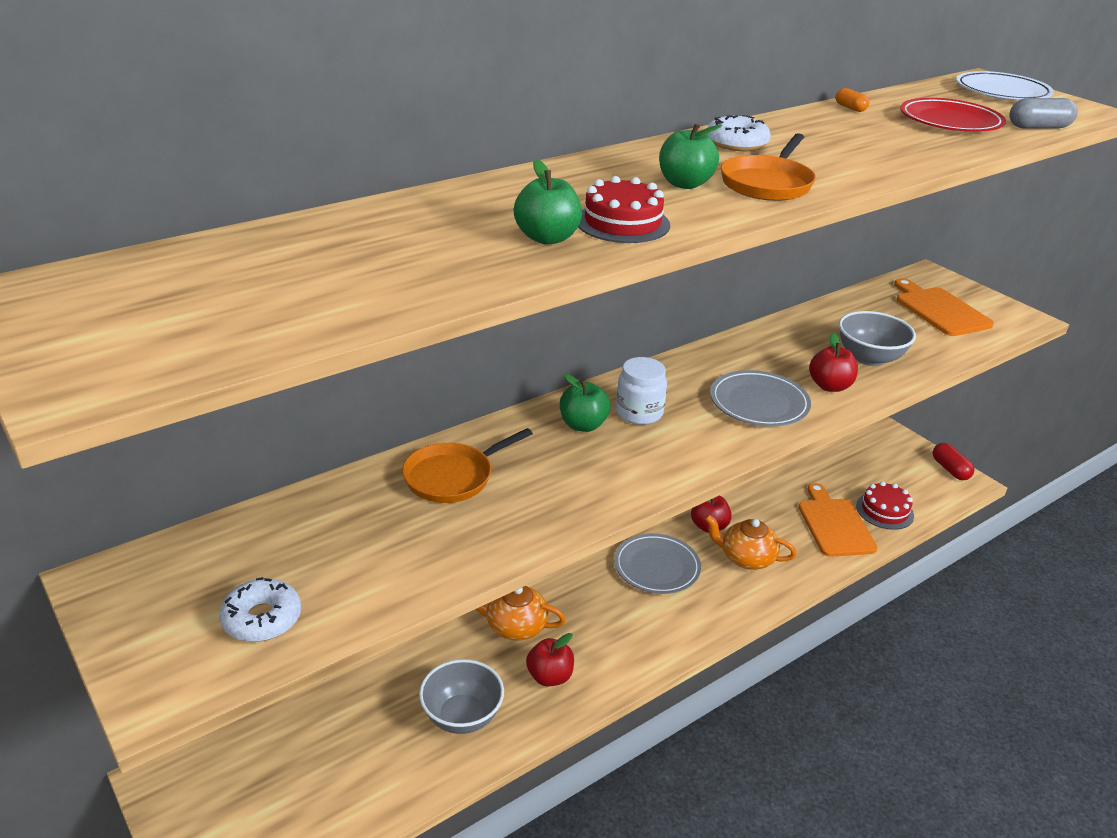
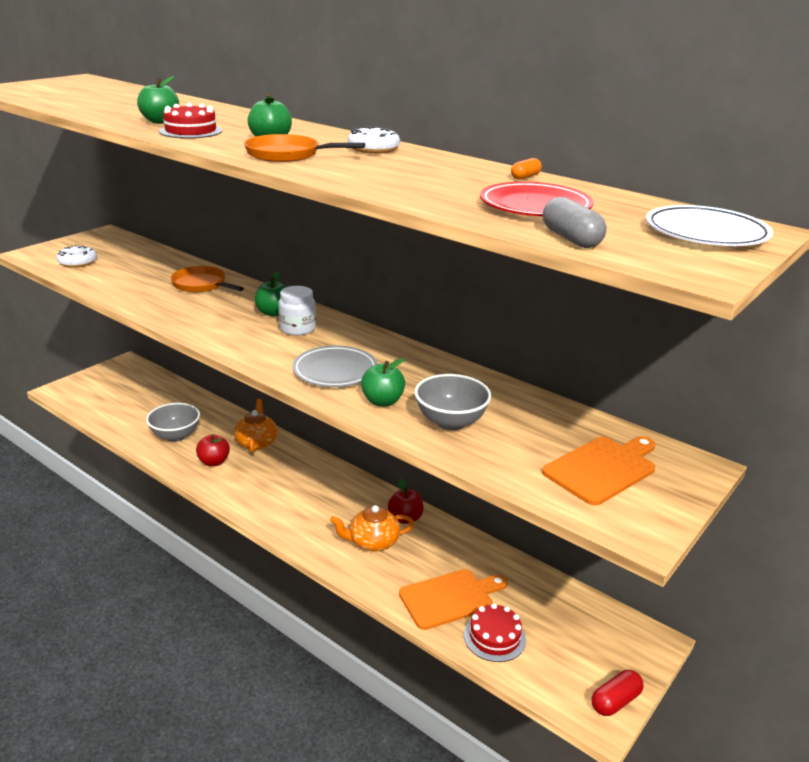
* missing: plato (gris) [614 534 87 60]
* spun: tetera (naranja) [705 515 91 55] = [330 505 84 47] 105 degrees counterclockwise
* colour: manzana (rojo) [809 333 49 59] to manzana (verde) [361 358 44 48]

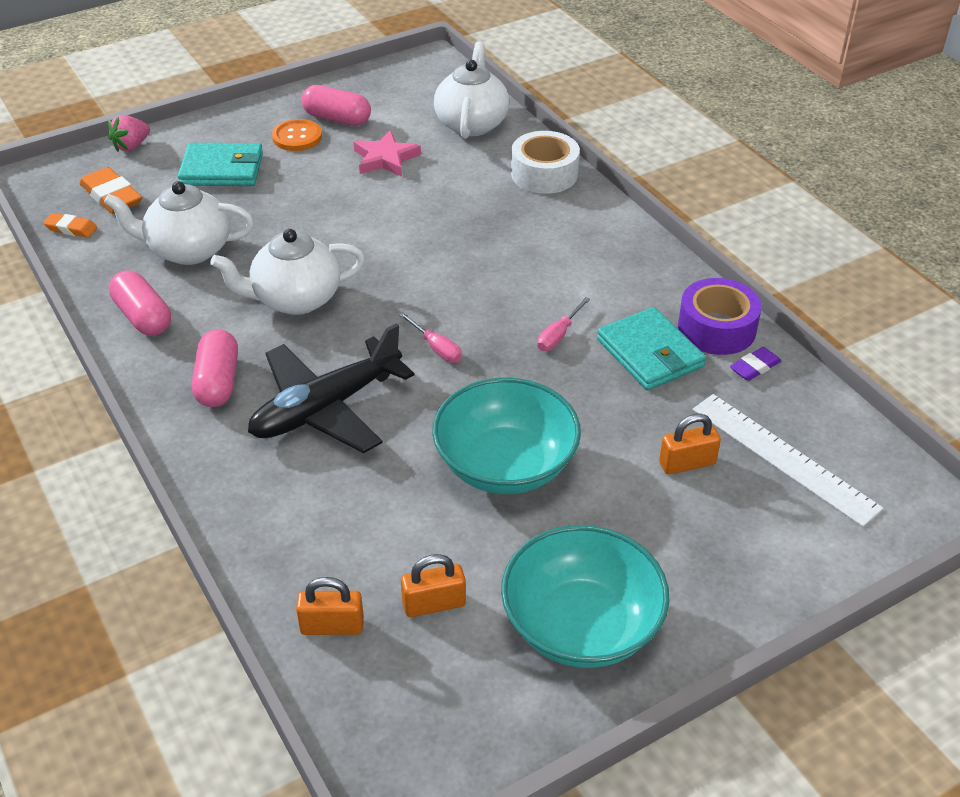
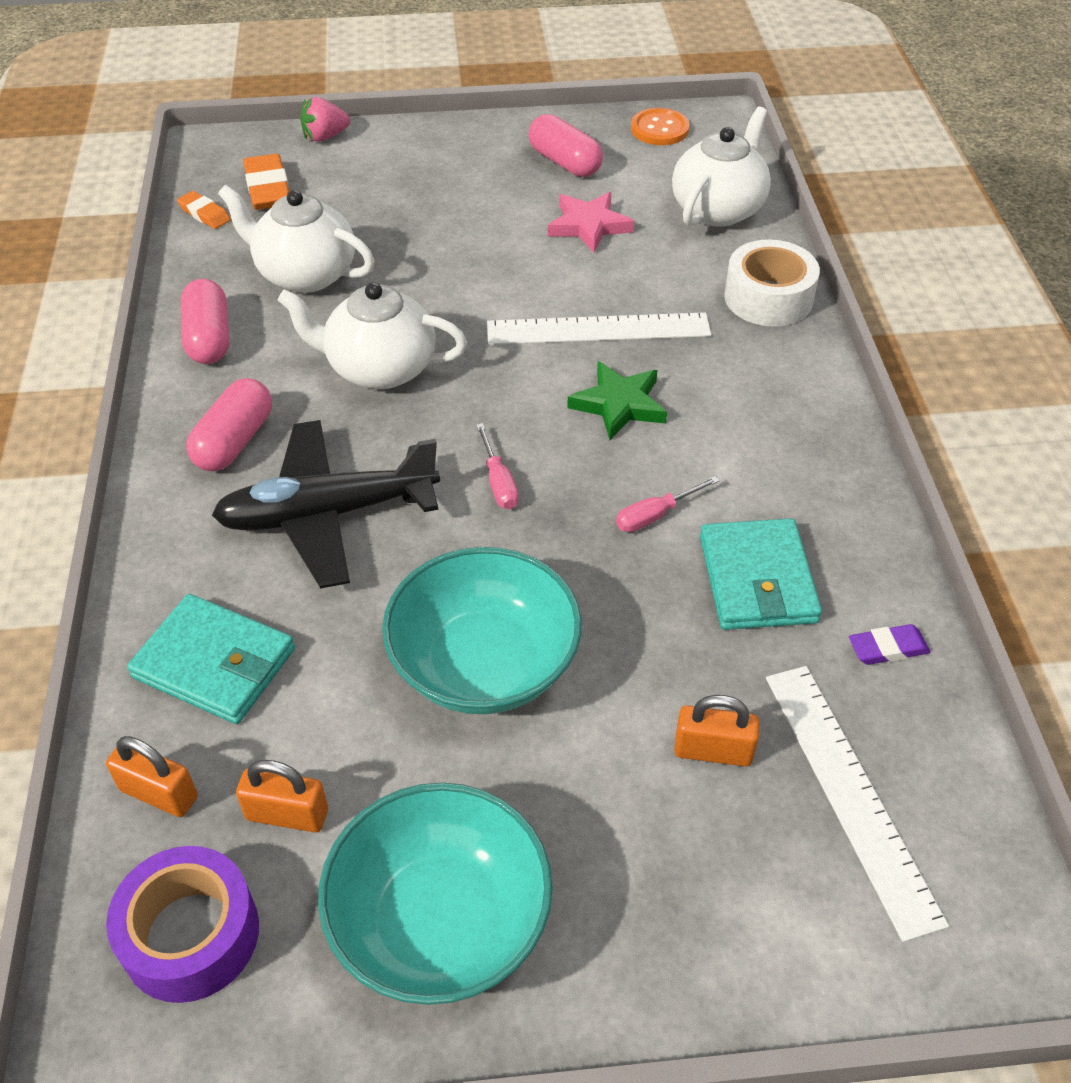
* relocated: cartera (turquesa) [178 143 85 43] to [127 594 168 130]
* relocated: botón (naranja) [272 119 50 32] to [631 108 59 37]
* relocated: cinta adhesiva (morado) [678 278 84 77] to [106 846 153 157]
* appeared: regla (blanco) [487 313 224 32]
* appeared: estrella (verde) [567 361 100 79]

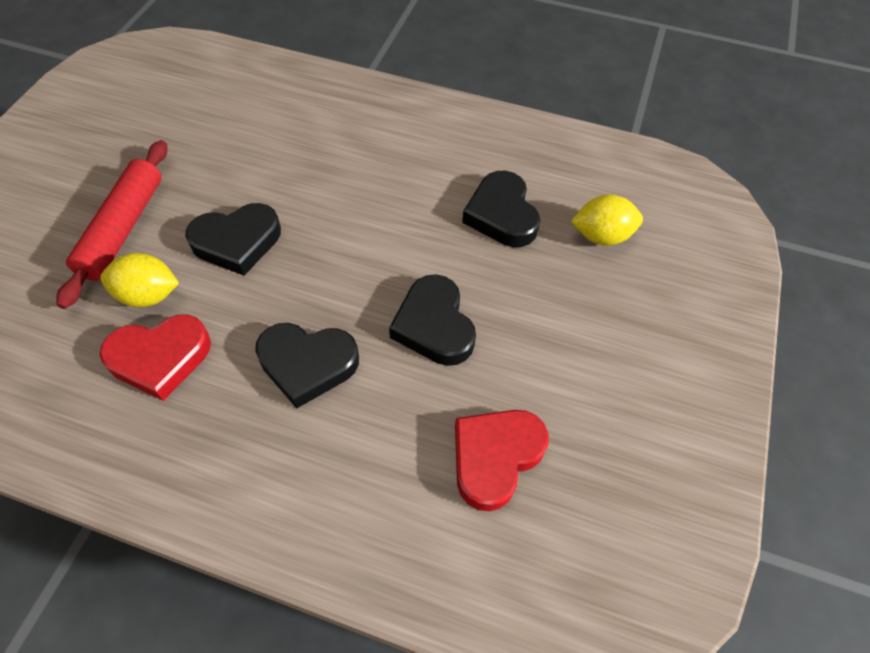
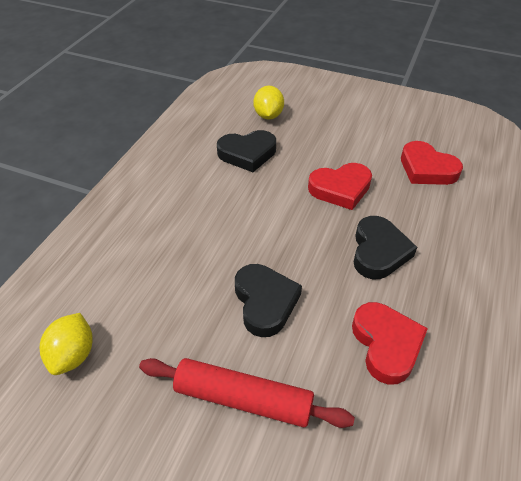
* relocated: limón (amarillo) [100 253 79 54] to [40 313 53 62]
* colour: corazón (negro) [389 274 87 92] to corazón (rojo) [308 163 64 47]

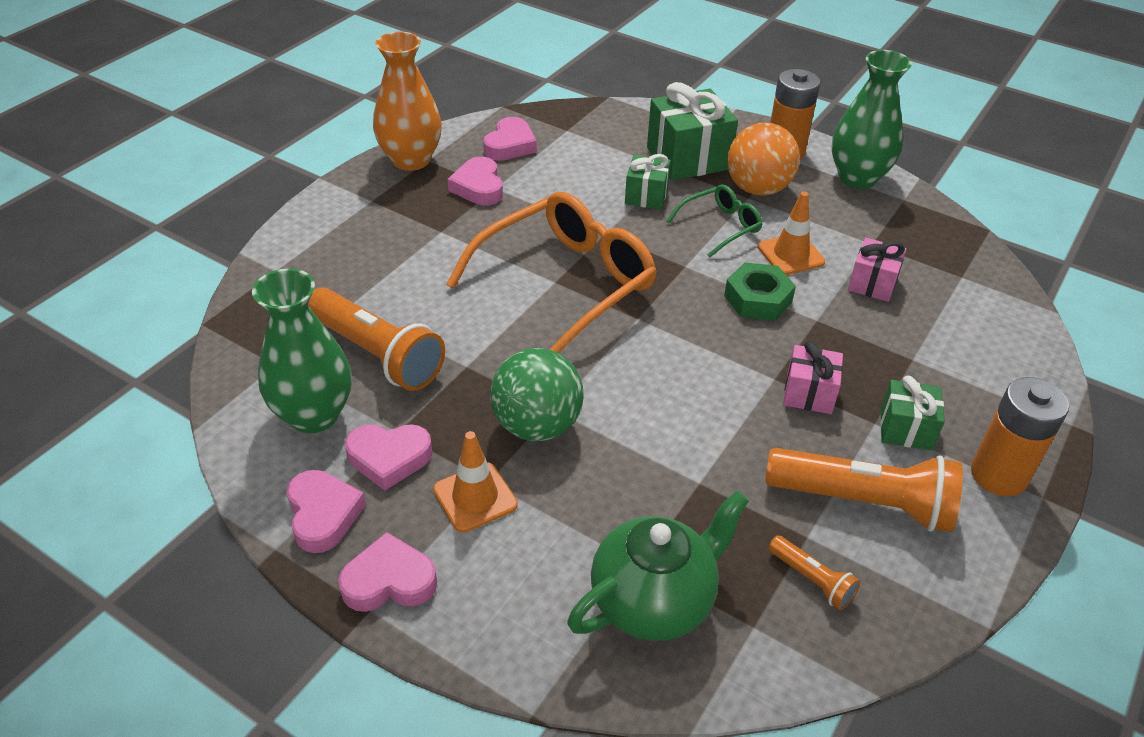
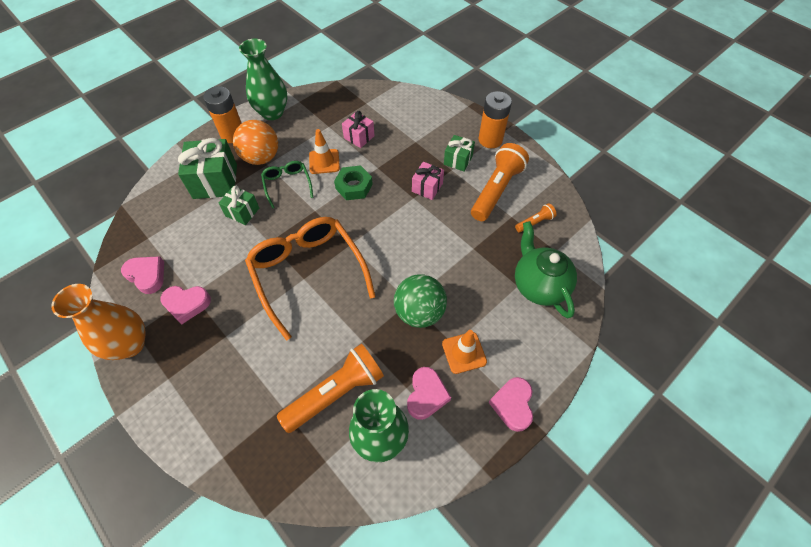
* missing: corazón (rosa) [287 470 79 83]

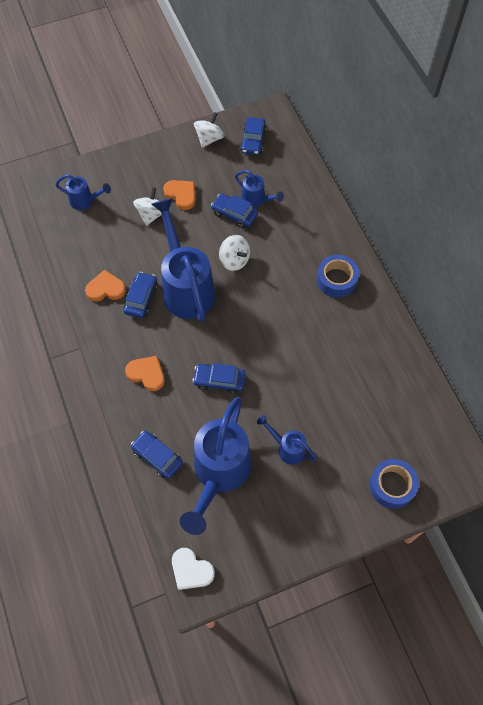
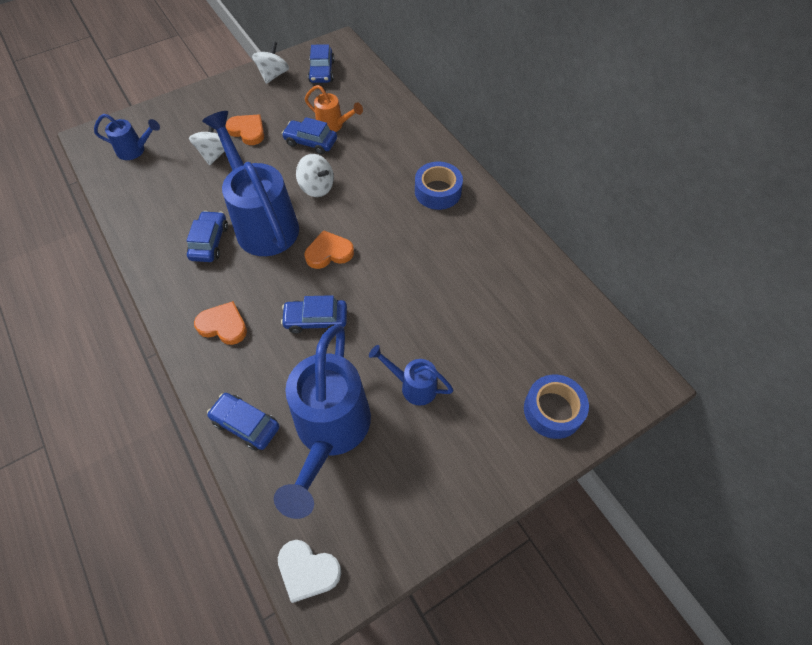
* relocated: corazón (naranja) [85 270 41 32] to [305 230 49 39]
* colour: regadera (azul) [235 170 49 38] to regadera (naranja) [305 85 58 47]

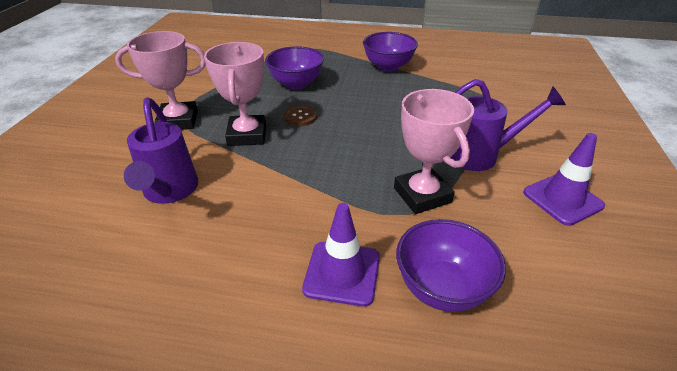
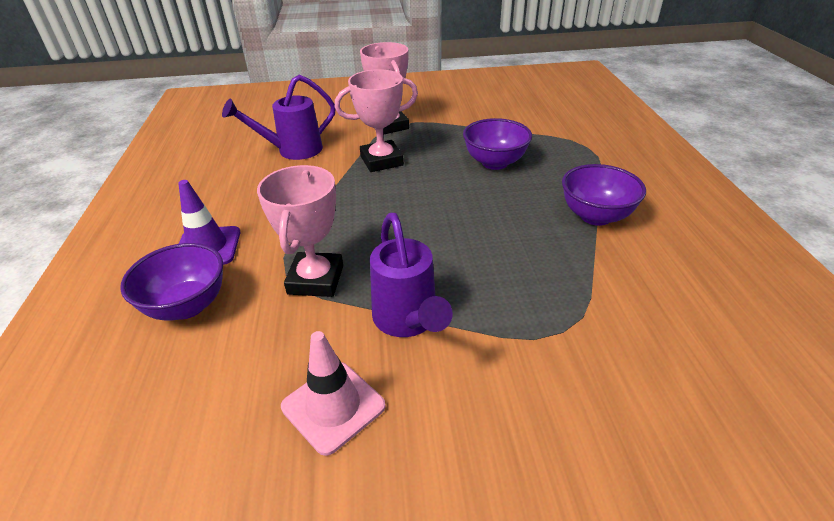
* missing: botón (marrón) [284 105 33 21]
* spun: trofeo (rosa) [394 89 80 125] = [257 165 86 132] 45 degrees counterclockwise
* colour: cono de tráfico (morado) [523 133 82 93] to cono de tráfico (rosa) [281 331 105 125]

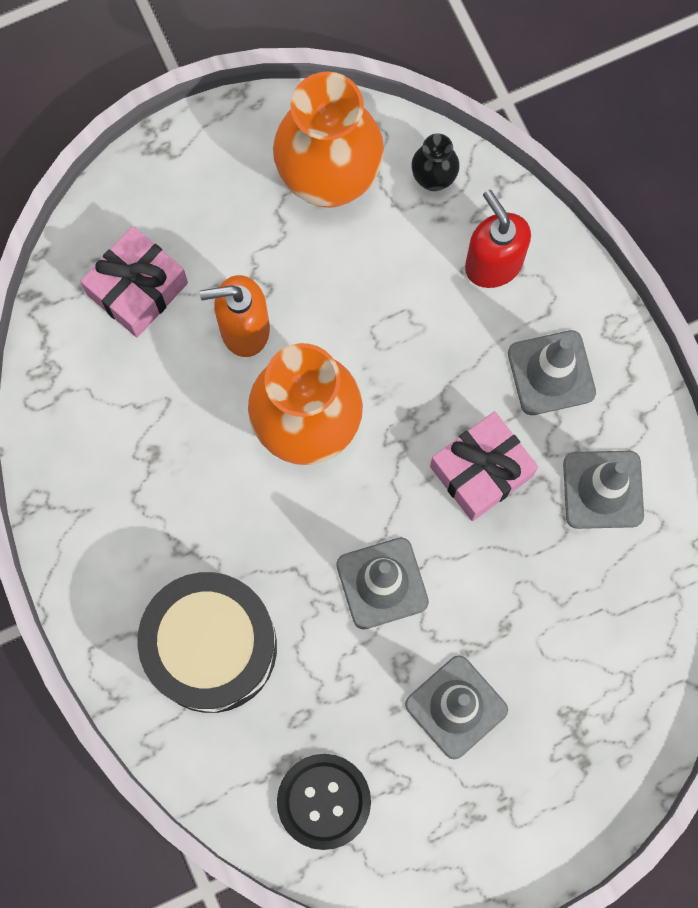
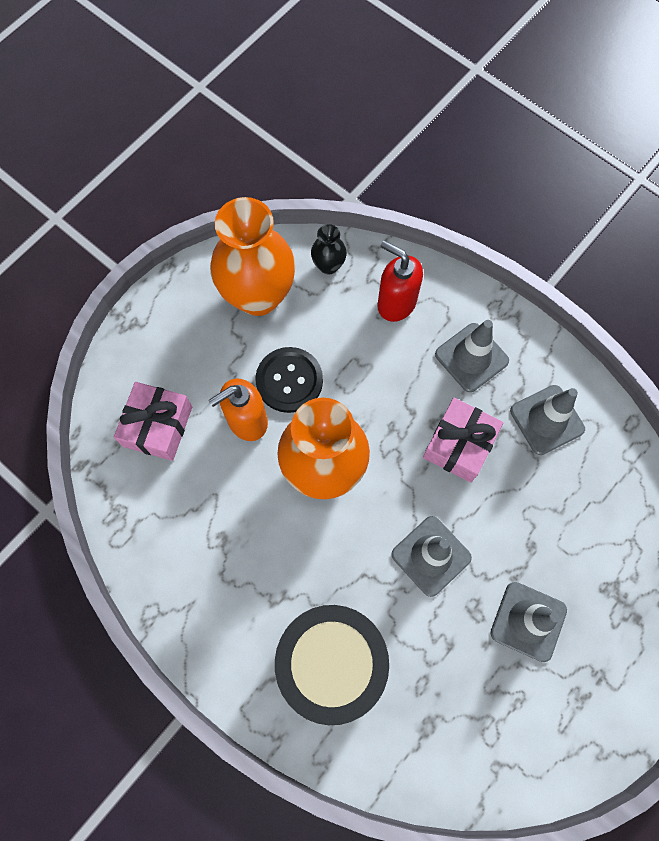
* relocated: botón (negro) [277 754 94 96] to [255 347 68 66]

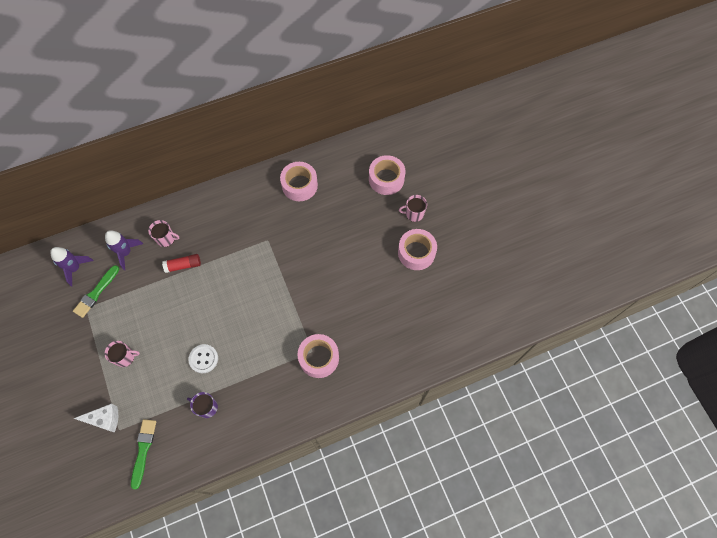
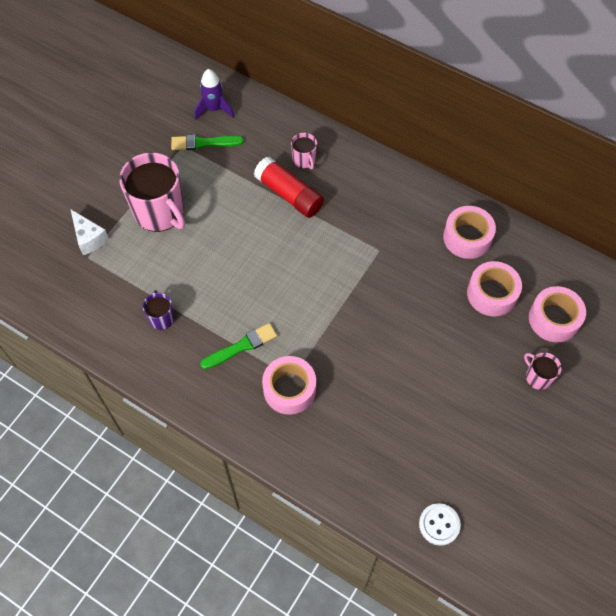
* size: taza (rosa) [104 341 36 26] = [119 152 66 80] x2.12
* missing: cohete (morado) [105 230 38 40]
* relocated: pincel (verde) [131 419 25 70] to [200 323 77 46]
* size: barra de pegamento (rojo) [162 254 39 19] = [254 157 70 61] x1.66
* relocated: botón (blanco) [189 344 29 29] to [419 503 42 43]
* relocated: cinta adhesiva (rosa) [398 229 39 41] to [467 261 55 55]

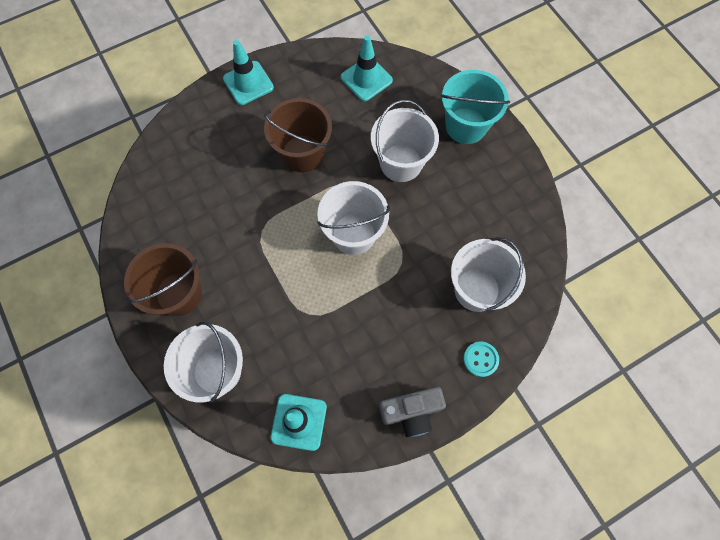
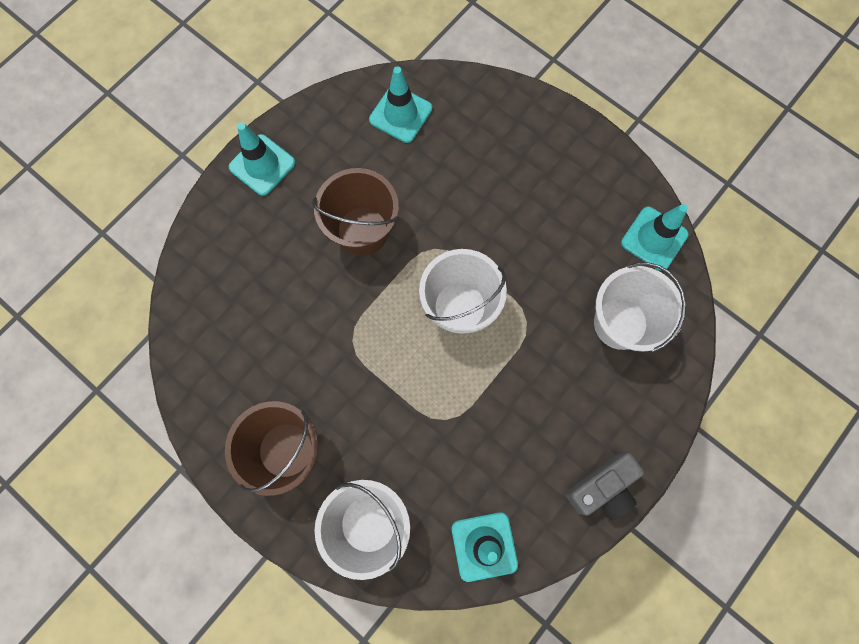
* missing: balde (blanco) [371 100 68 82]
* missing: balde (turquesa) [441 70 69 74]
* missing: botón (turquesa) [463 342 36 35]
* appeared: cono de tráfico (turquesa) [621 204 68 67]

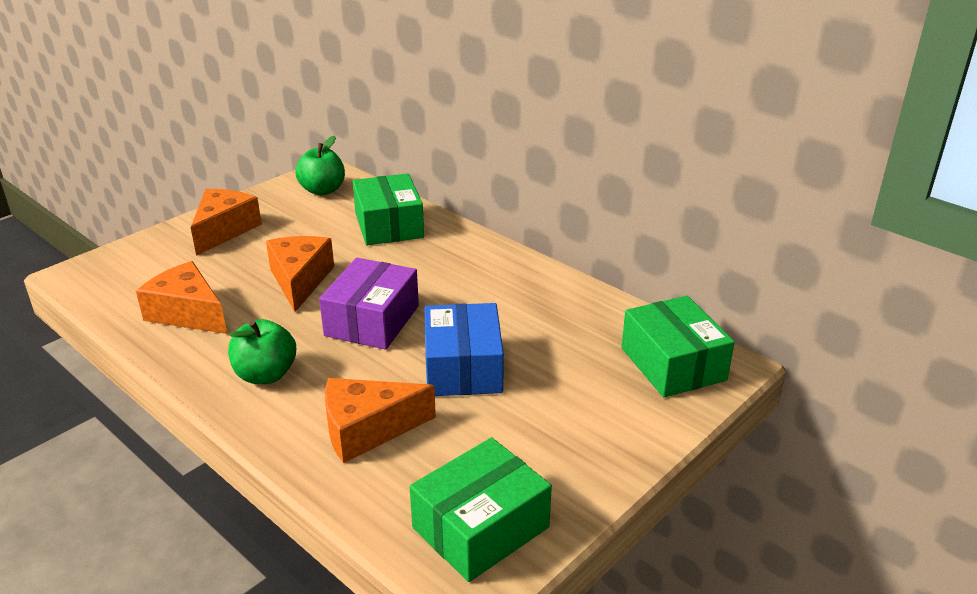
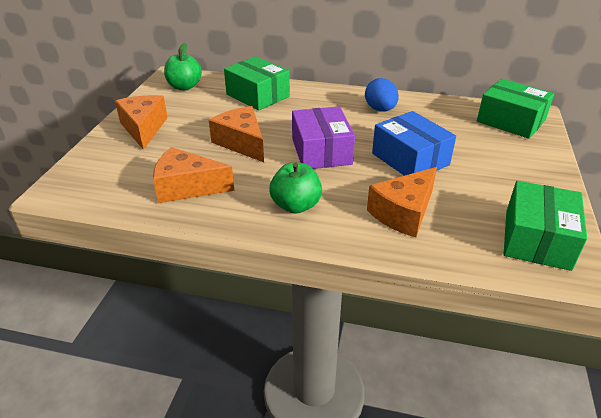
* appeared: huevo (azul) [365 78 34 33]

